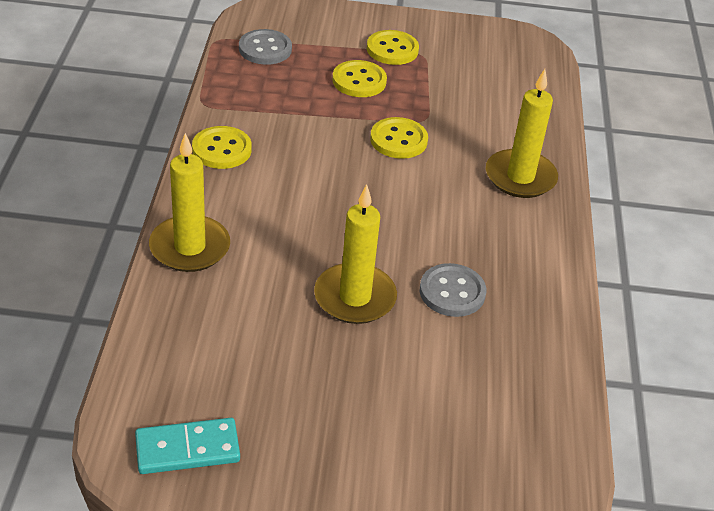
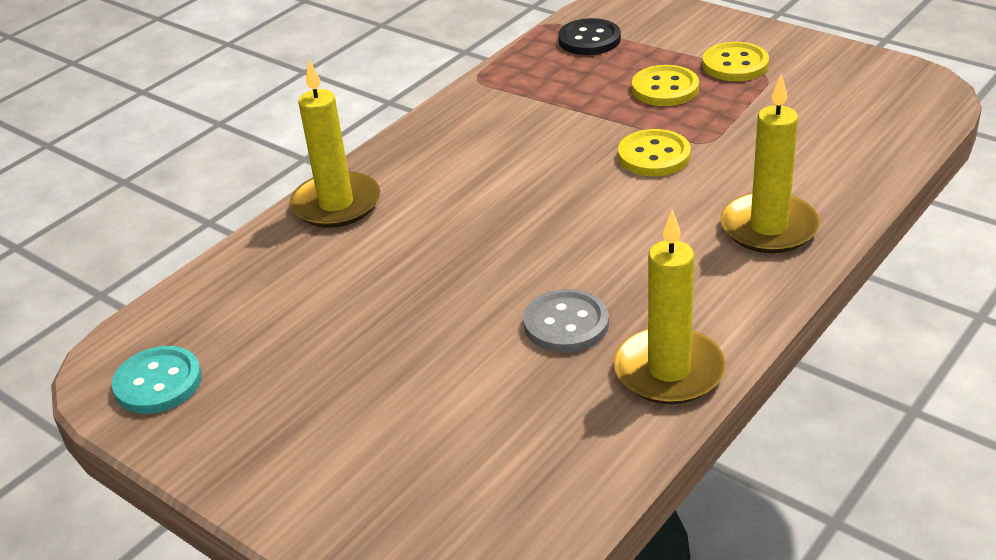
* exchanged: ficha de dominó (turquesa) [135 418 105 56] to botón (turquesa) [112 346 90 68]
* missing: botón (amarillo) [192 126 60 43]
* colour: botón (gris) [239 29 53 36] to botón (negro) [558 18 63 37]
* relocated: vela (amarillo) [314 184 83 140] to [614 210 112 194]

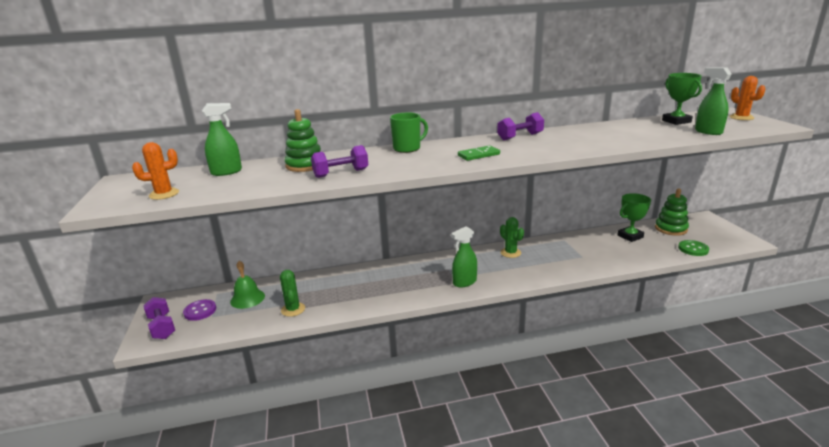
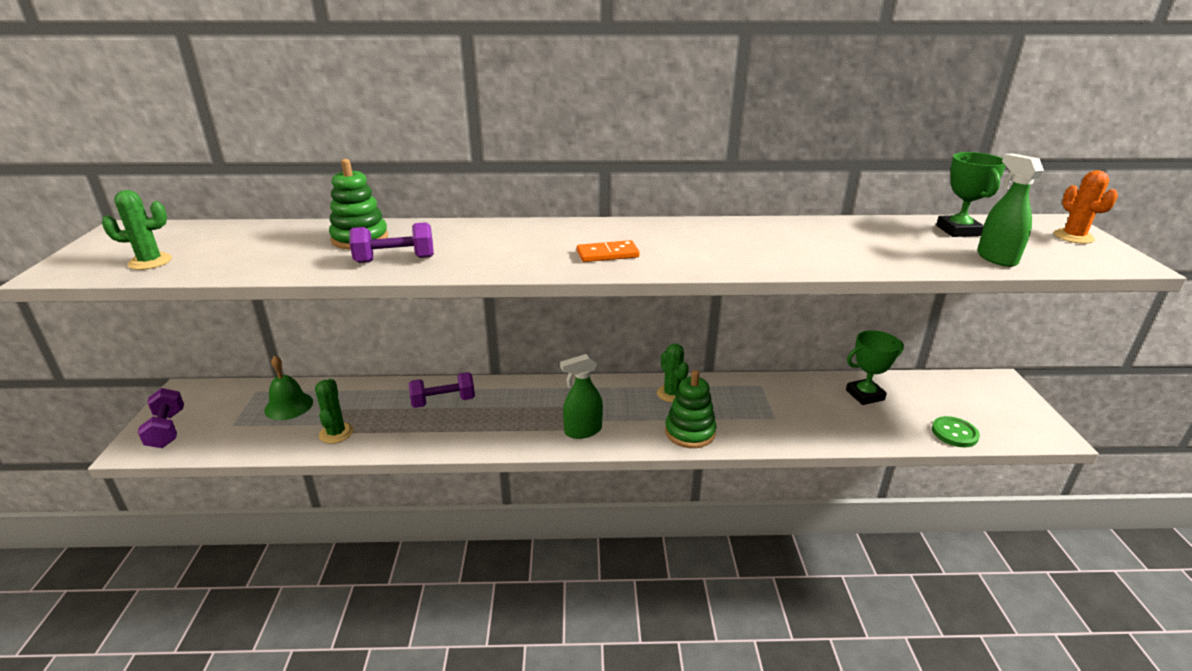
* colour: cactus (naranja) [132 142 47 58] to cactus (verde) [102 190 70 80]
* missing: botón (morado) [183 299 33 22]
* missing: pulverizador (verde) [202 103 40 73]
* missing: taza (verde) [390 113 38 40]
* colour: ficha de dominó (verde) [458 146 42 15] to ficha de dominó (naranja) [577 240 63 22]
* relocated: mancuerna (morado) [497 112 47 28] to [409 372 66 36]
* relocated: juguete apilable (verde) [655 189 34 47] to [665 370 52 78]

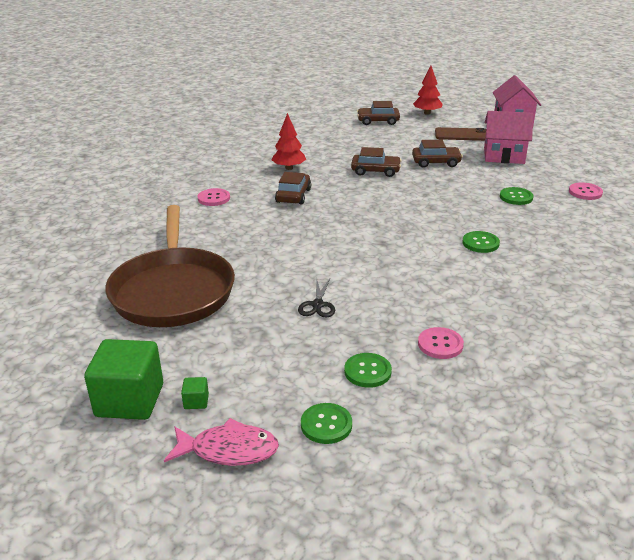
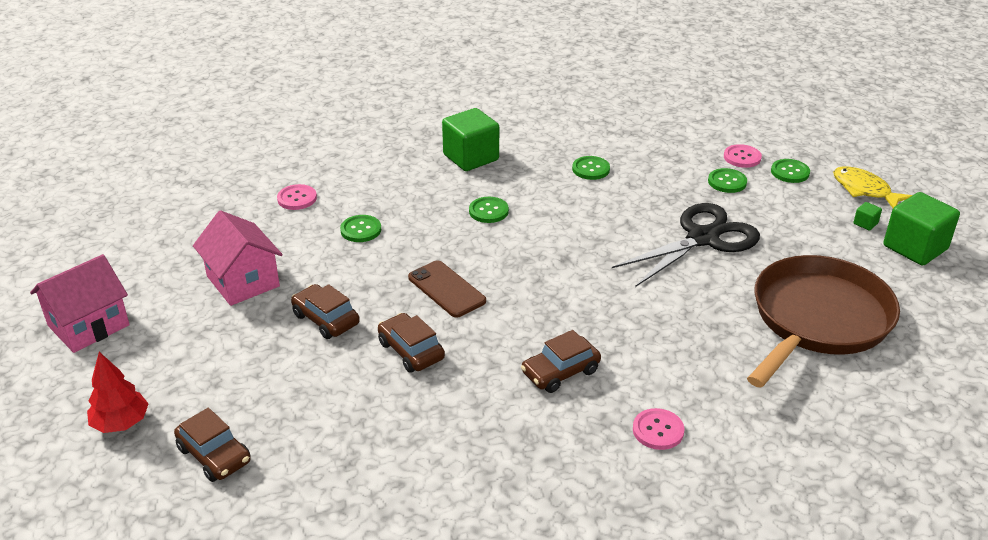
* colour: pez (rosa) [164 418 115 48] to pez (amarillo) [833 166 80 42]
* missing: árbol (rojo) [272 113 34 57]
* size: tijeras (negro) [298 279 37 38] = [612 203 148 84] x2.29
* relocated: botón (rosa) [418 327 46 32] to [724 144 38 24]
* relocated: móvil (marrón) [435 127 51 14] to [408 260 78 58]
* appeared: cubo (verde) [442 108 57 63]
* appeared: botón (verde) [572 156 38 24]

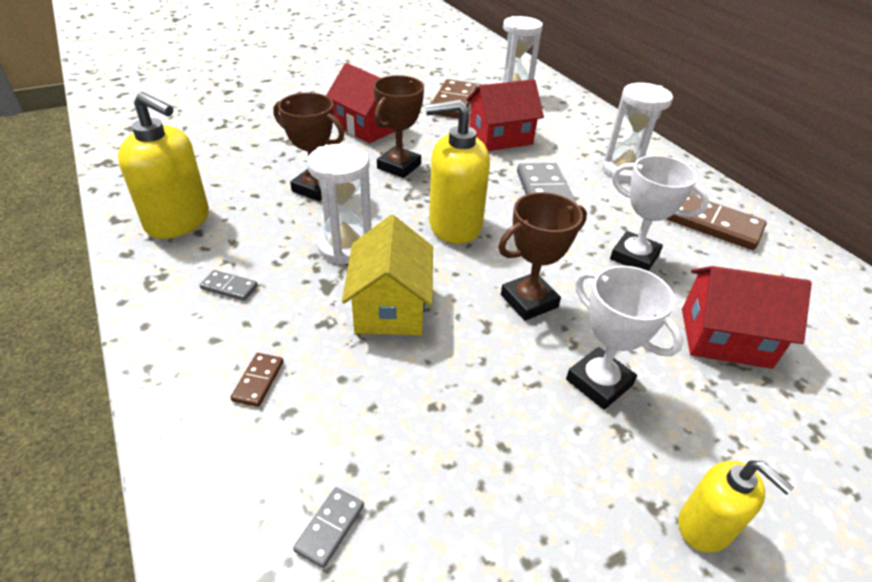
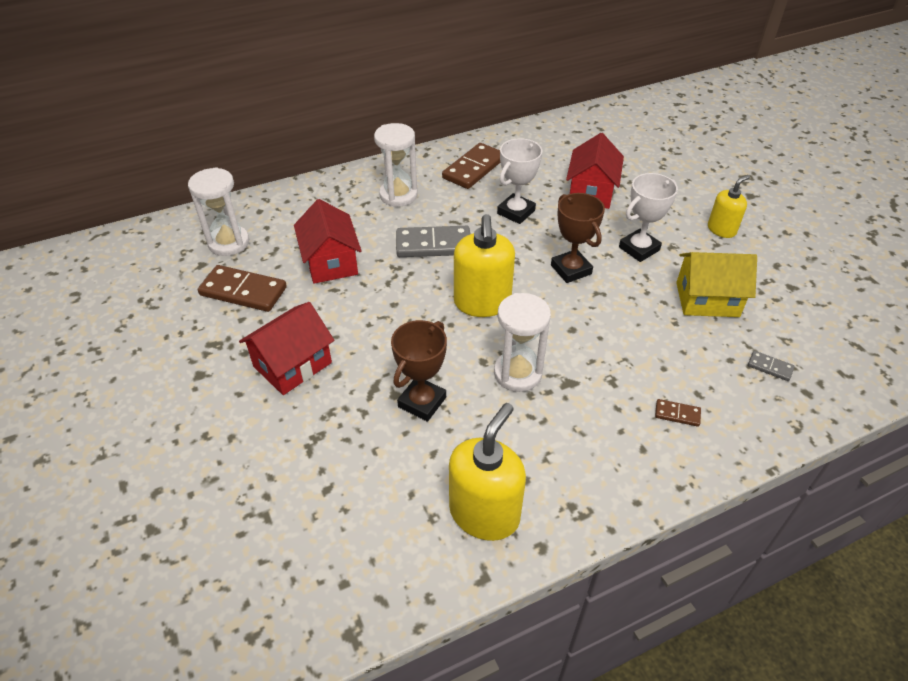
* missing: ficha de dominó (gris) [200 270 58 31]
* relocated: casa (amarillo) [342 215 91 120] to [676 252 81 65]
* missing: trofeo (marrón) [374 75 50 103]

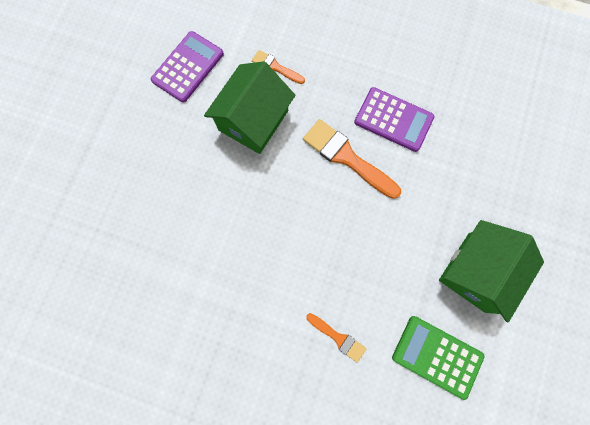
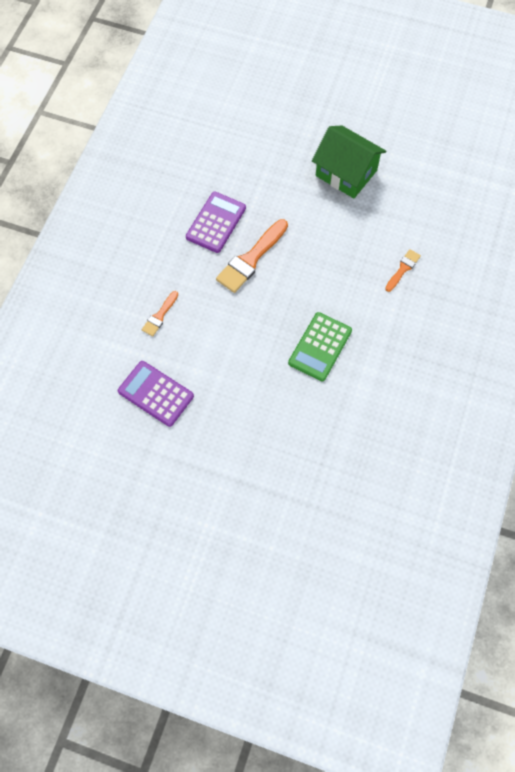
* missing: casa (verde) [204 61 91 93]
* relocated: calculadora (verde) [392 316 93 84] to [288 312 64 69]

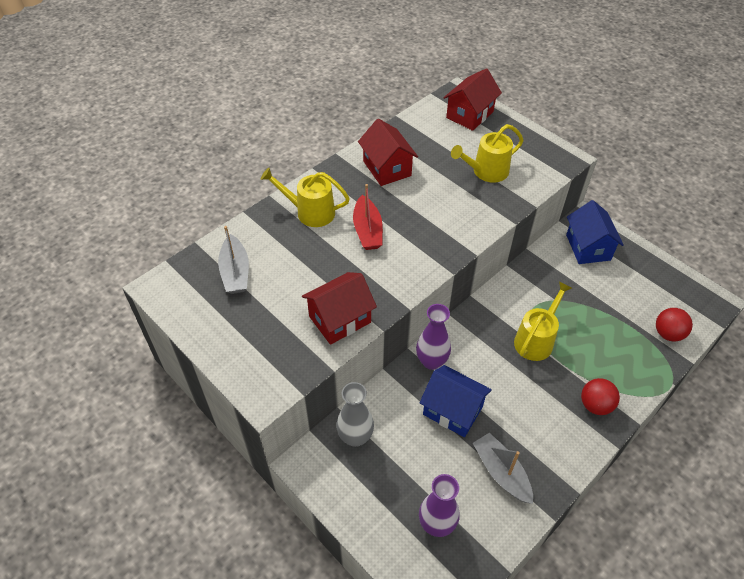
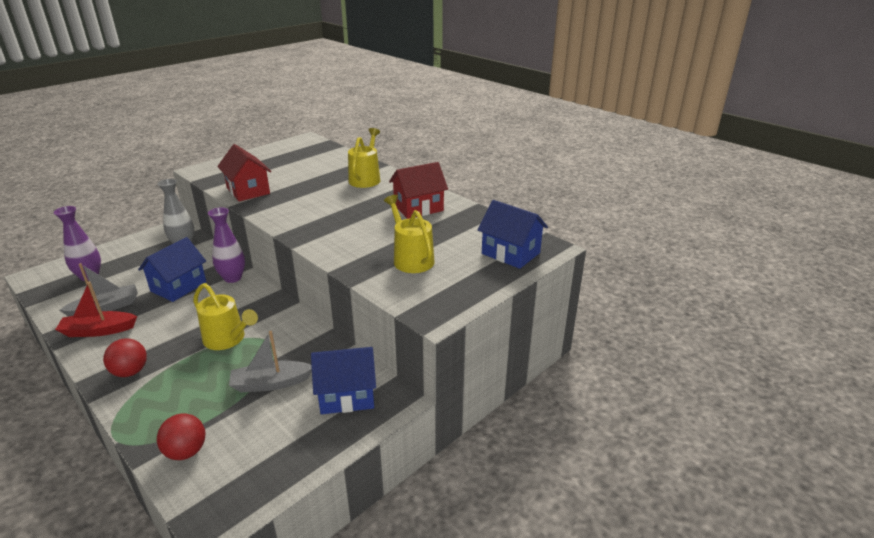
* relocated: barco (gris) [218 226 31 68] to [229 331 83 61]
* relocated: barco (rojo) [353 184 30 66] to [55 281 82 56]
* colour: casa (rojo) [444 68 58 63] to casa (azul) [477 200 71 69]

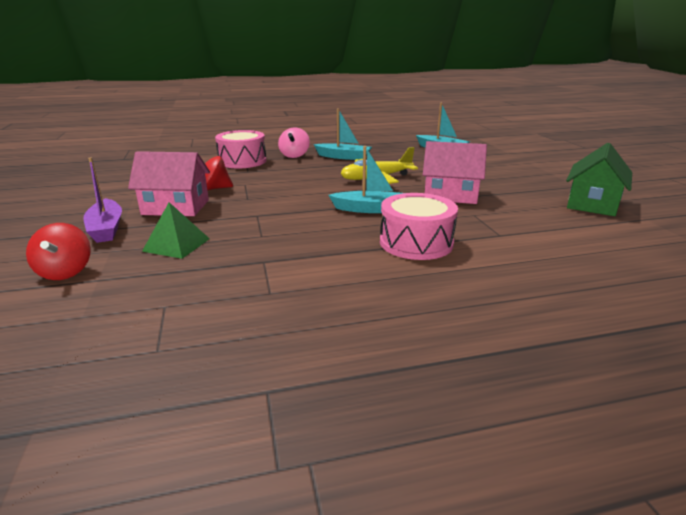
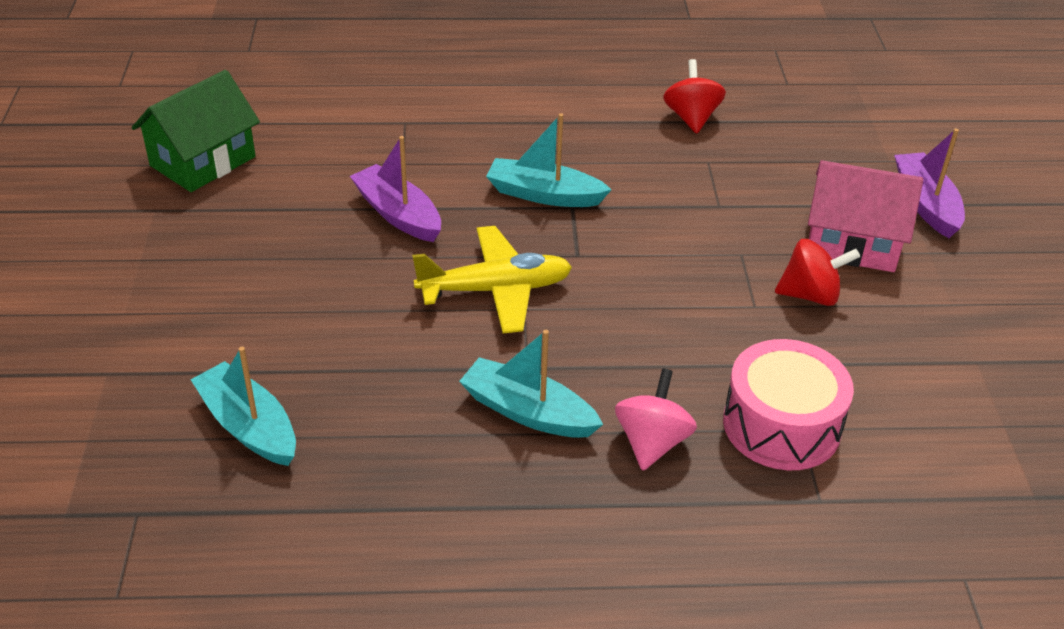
* relocated: peonza (rojo) [26 223 65 57] to [663 59 63 75]
* missing: pirámide (verde) [142 202 68 57]
* missing: tambor (rosa) [380 193 78 67]
* exchanged: casa (rosa) [423 141 64 63] to barco (morado) [350 136 91 106]

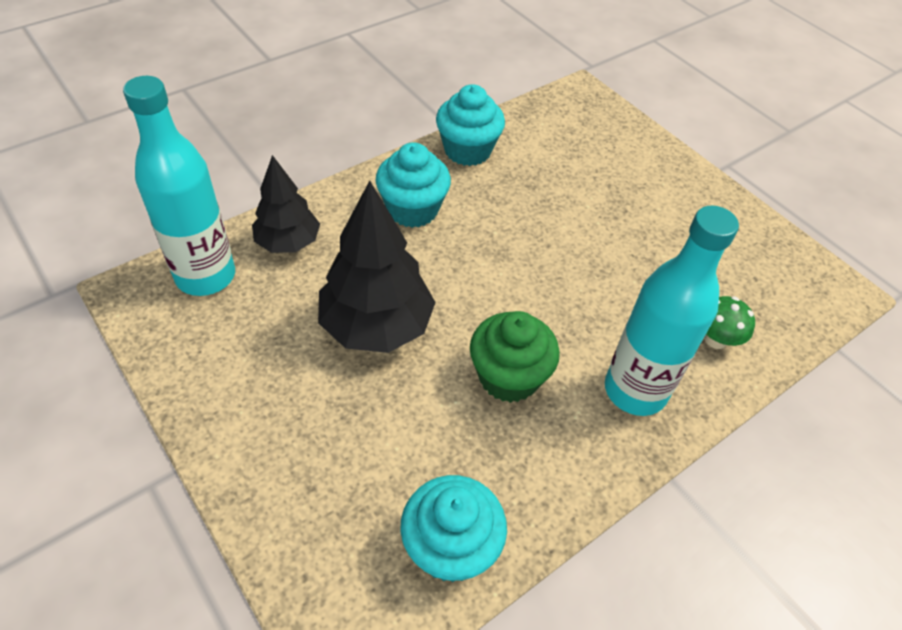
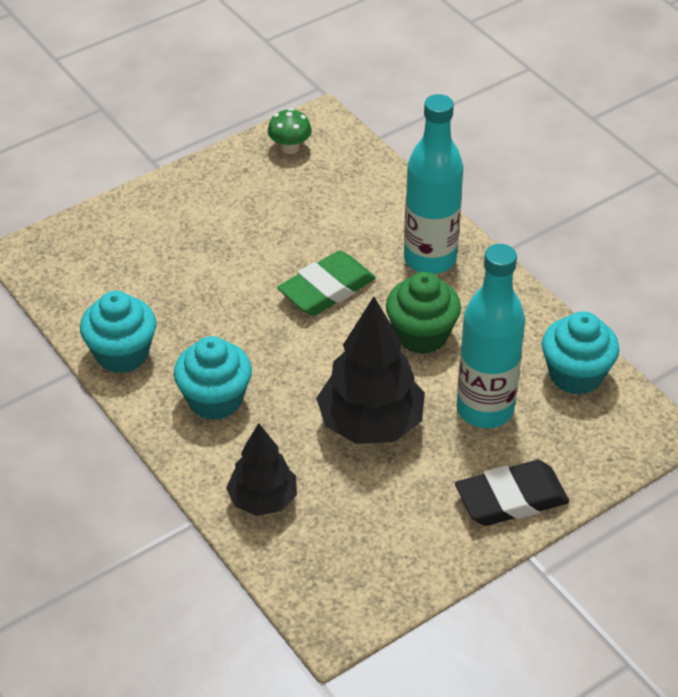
* relocated: botella (turquesa) [123 76 112 220] to [457 244 68 184]
* relocated: seta (verde) [705 296 50 53] to [268 108 44 46]
* appeared: goma de borrar (verde) [277 251 99 65]
* appeared: goma de borrar (negro) [455 460 114 66]

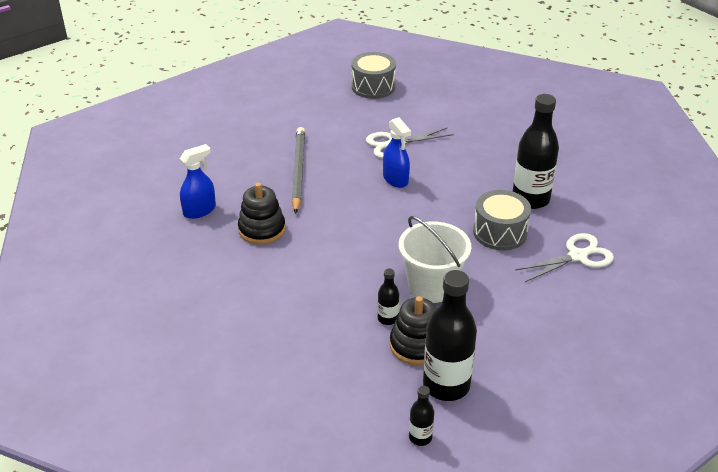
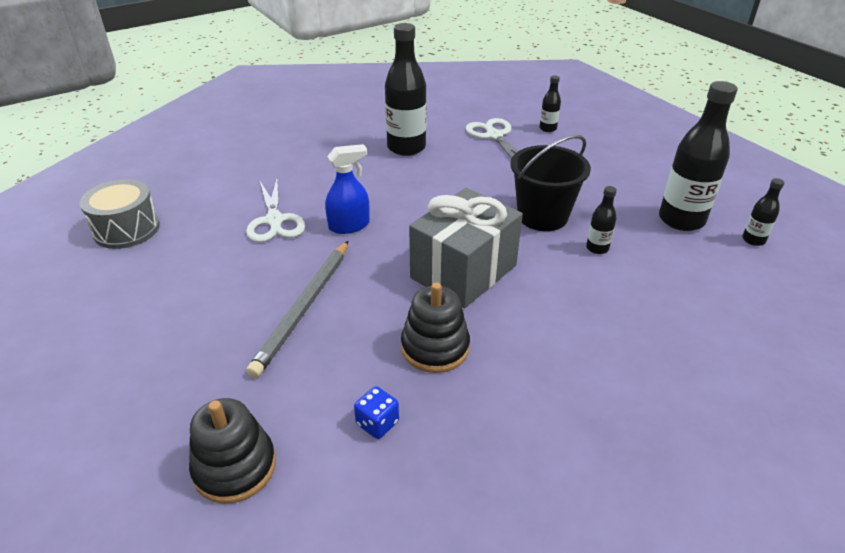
* exchanged: pulverizador (azul) [180 144 36 75] to dado (azul) [354 386 45 53]
* spun: lápiz (gris) [291 127 14 87] = [246 241 102 137] 75 degrees counterclockwise
* relocated: juguete apilable (negro) [390 296 47 69] to [189 398 87 106]
* colour: balde (blanco) [399 216 72 87] to balde (negro) [510 135 81 96]
* missing: tambor (gris) [473 190 58 60]
* appeared: regalo (gris) [409 188 114 120]
* appeared: botella (negro) [539 75 22 57]

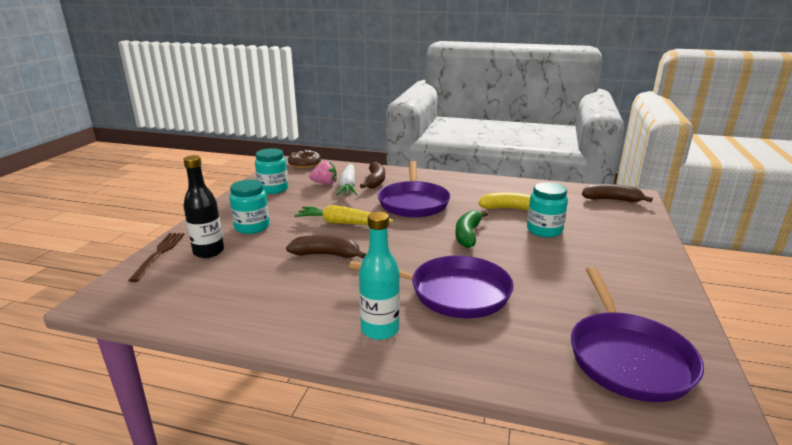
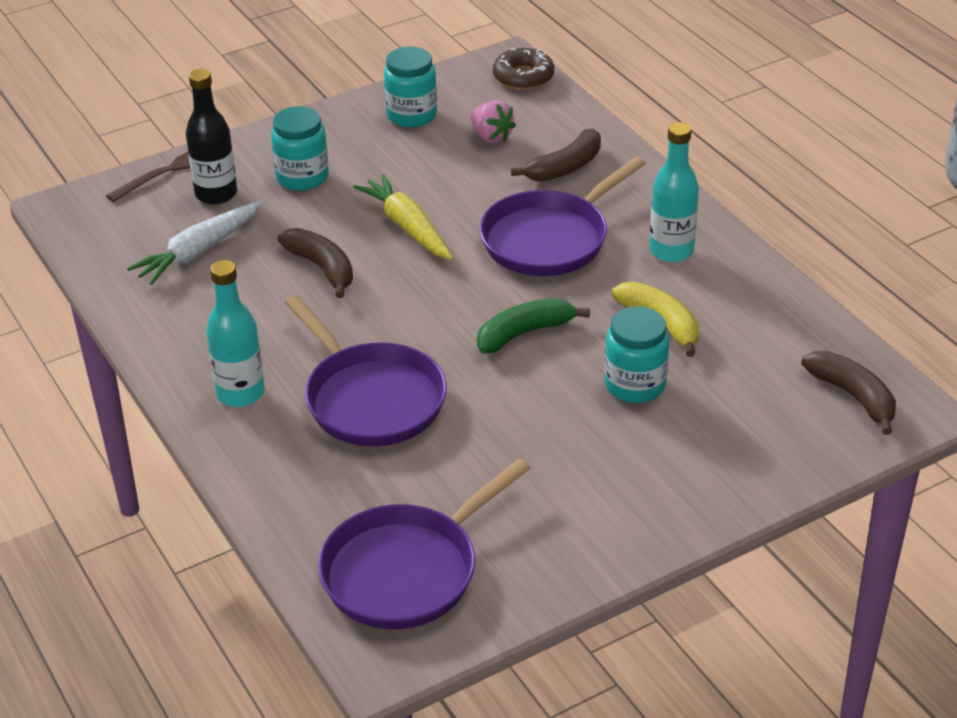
* relocated: zanahoria (blanco) [336 164 21 31] to [127 201 134 84]
* appeared: botella (turquesa) [649 122 50 140]

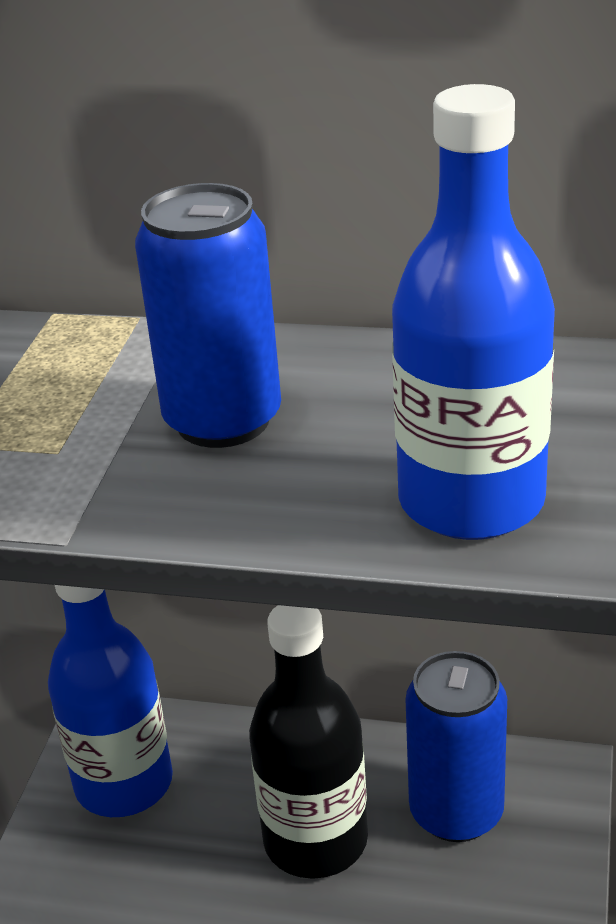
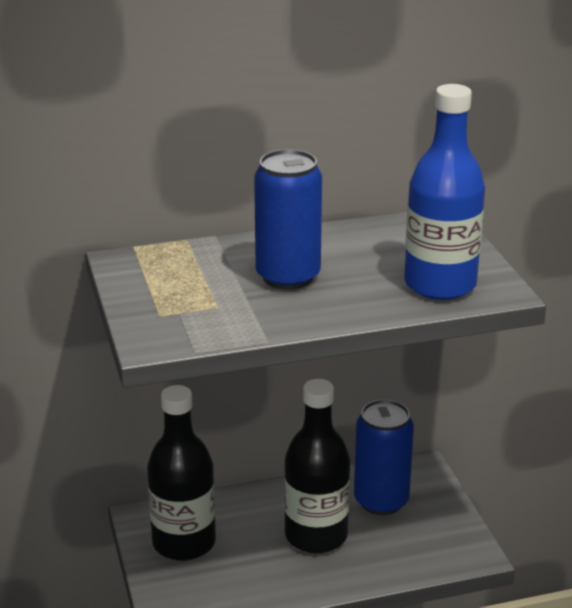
* colour: botella (azul) [48 585 125 232] to botella (negro) [147 385 69 176]

